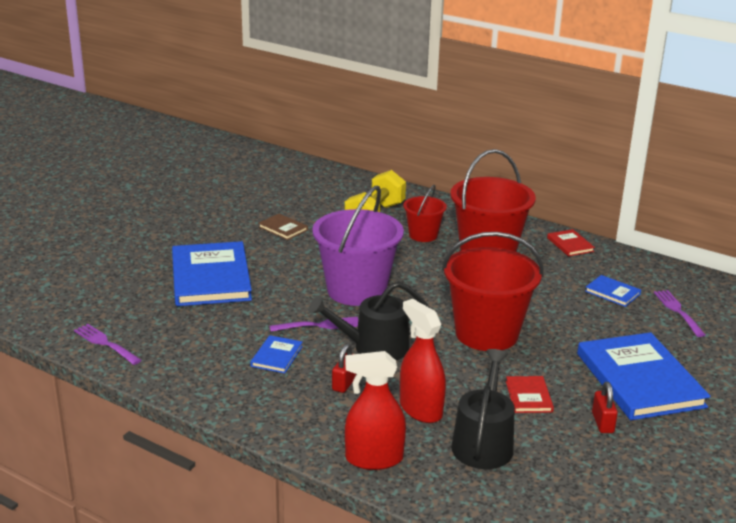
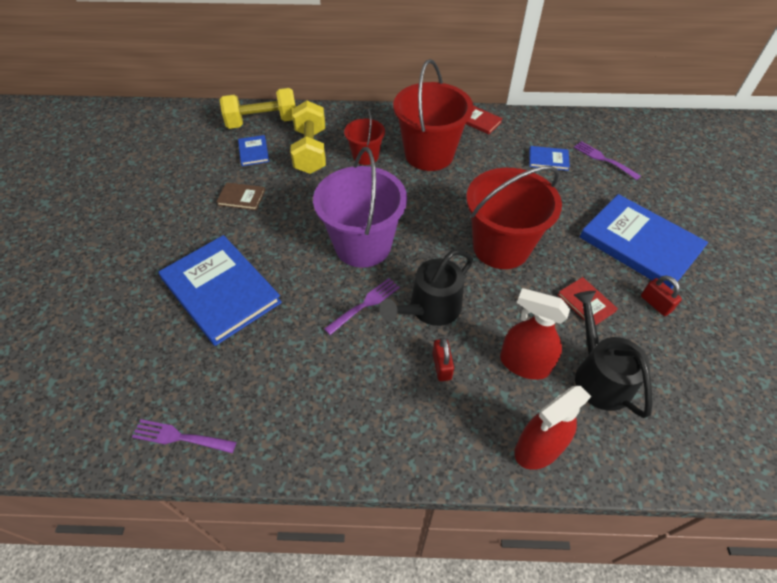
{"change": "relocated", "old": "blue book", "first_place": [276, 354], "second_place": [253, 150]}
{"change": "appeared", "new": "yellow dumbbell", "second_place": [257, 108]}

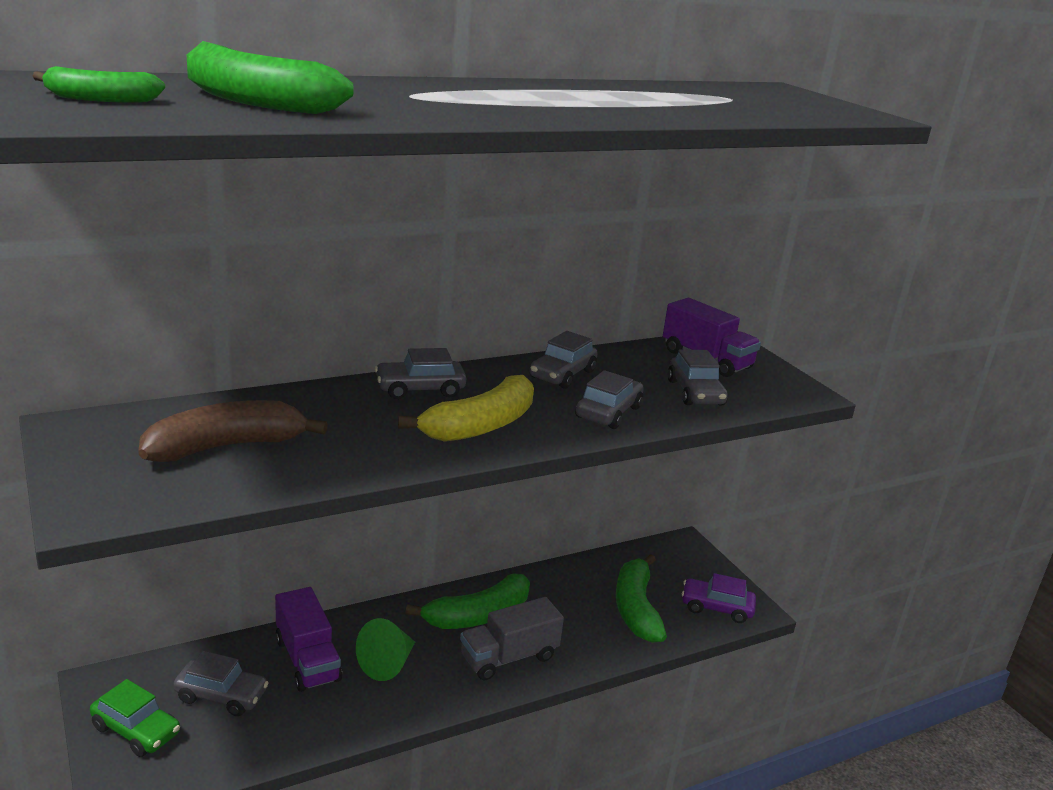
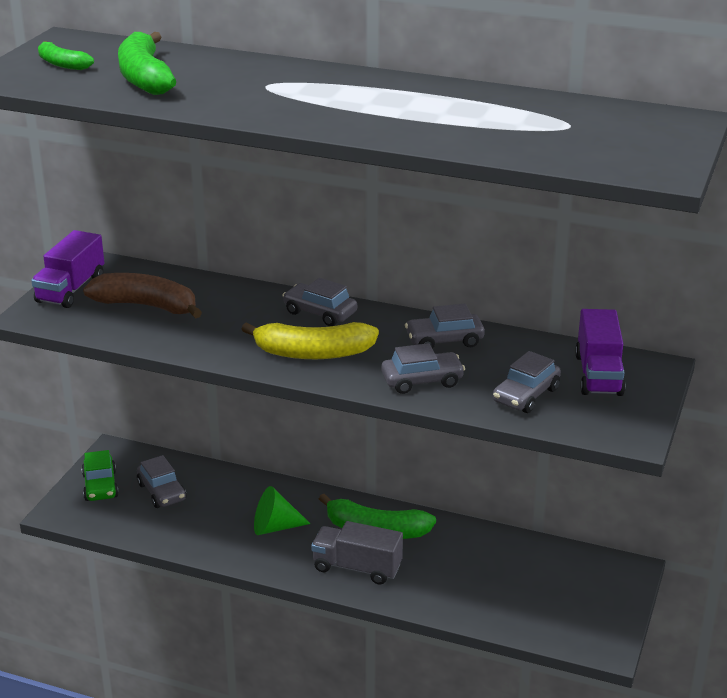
{"change": "missing", "old": "green banana", "first_place": [641, 598]}
{"change": "missing", "old": "purple car", "first_place": [719, 598]}
{"change": "relocated", "old": "purple truck", "first_place": [308, 639], "second_place": [67, 269]}

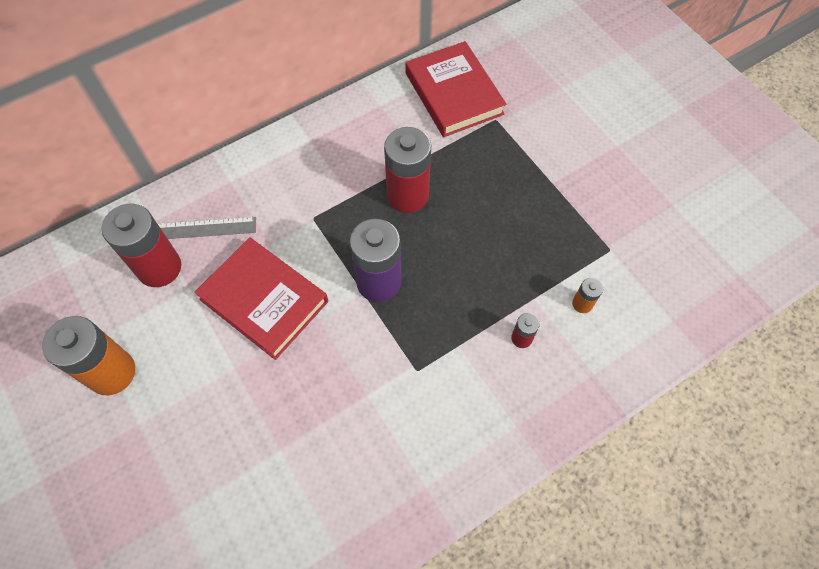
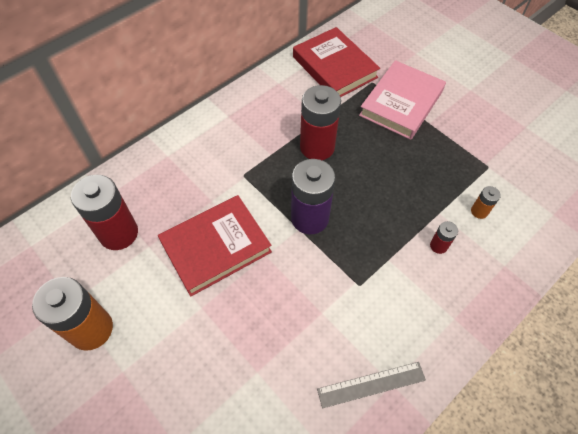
{"change": "relocated", "old": "grey ruler", "first_place": [207, 228], "second_place": [371, 385]}
{"change": "spun", "old": "red book", "first_place": [261, 298], "second_place": [215, 246], "degrees": -60}
{"change": "appeared", "new": "pink book", "second_place": [402, 100]}

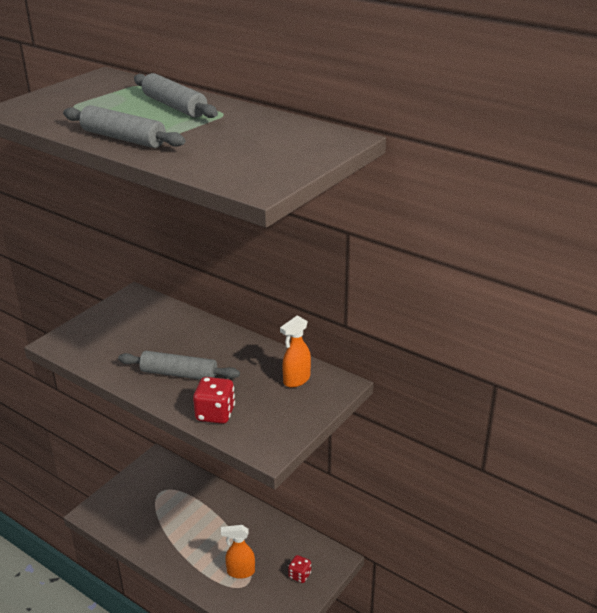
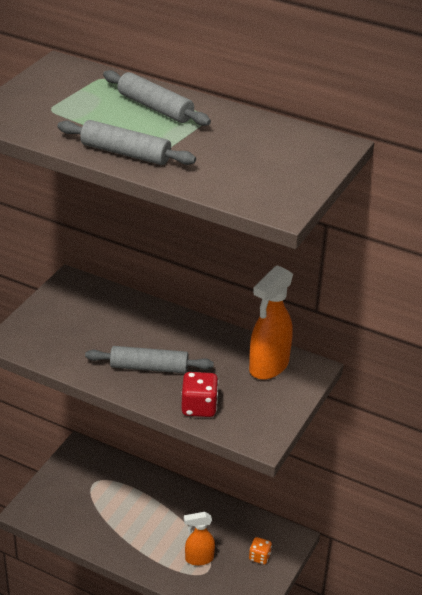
{"change": "size", "old": "orange spray bottle", "first_place": [295, 352], "second_place": [271, 322], "factor": 1.61}
{"change": "colour", "old": "red dice", "new": "orange dice", "first_place": [299, 569], "second_place": [260, 550]}

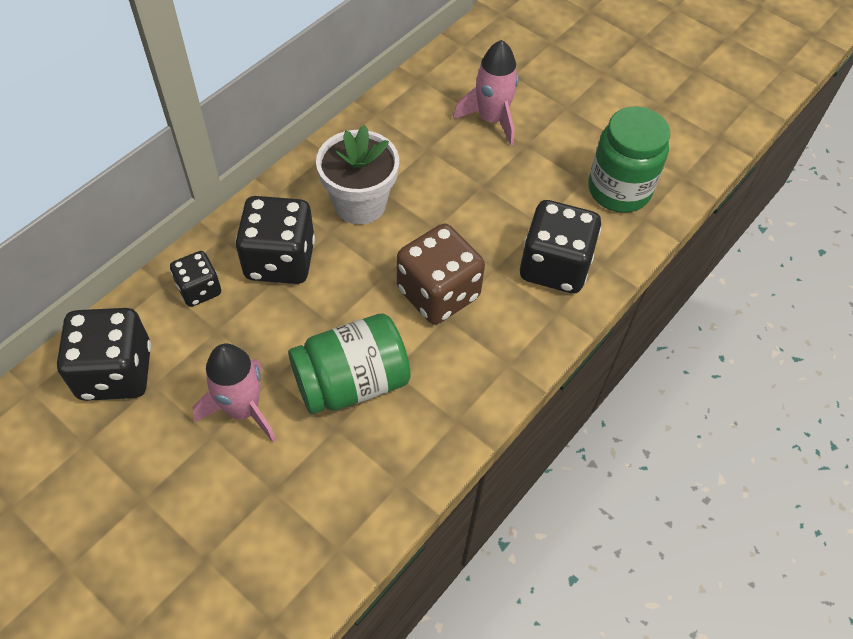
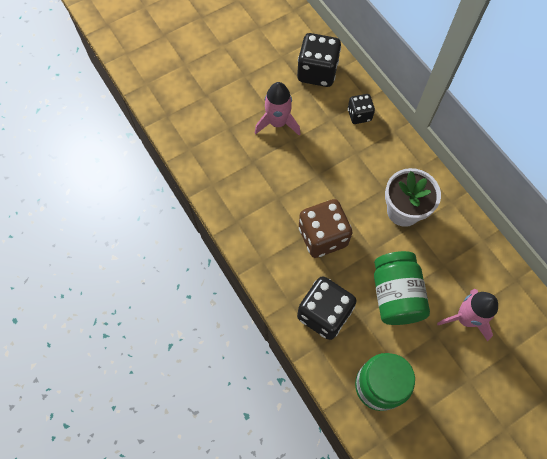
{"change": "missing", "old": "black dice", "first_place": [275, 240]}
{"change": "relocated", "old": "green jar", "first_place": [349, 364], "second_place": [402, 288]}

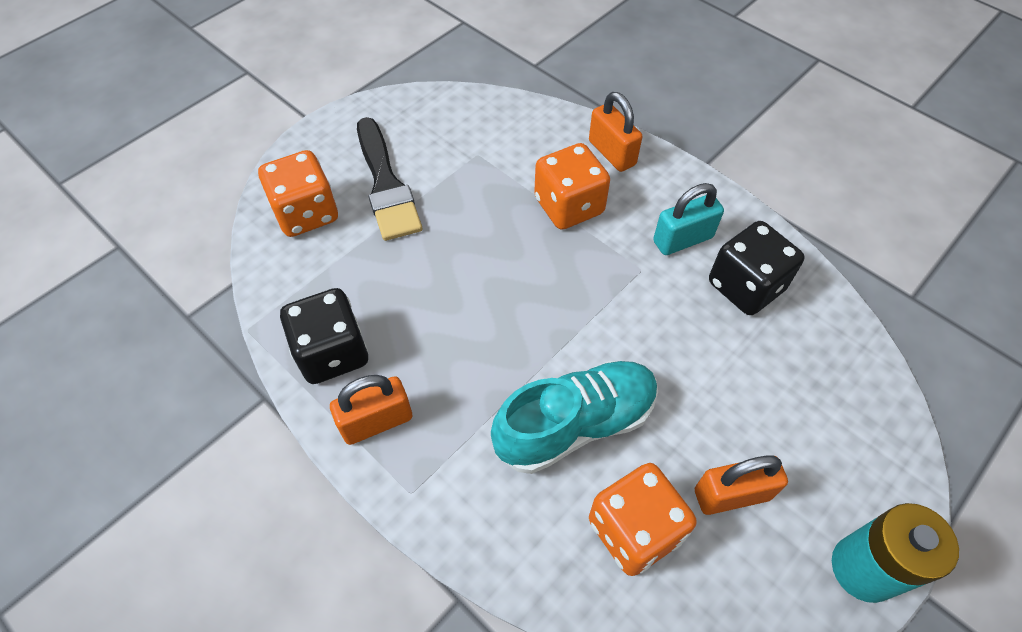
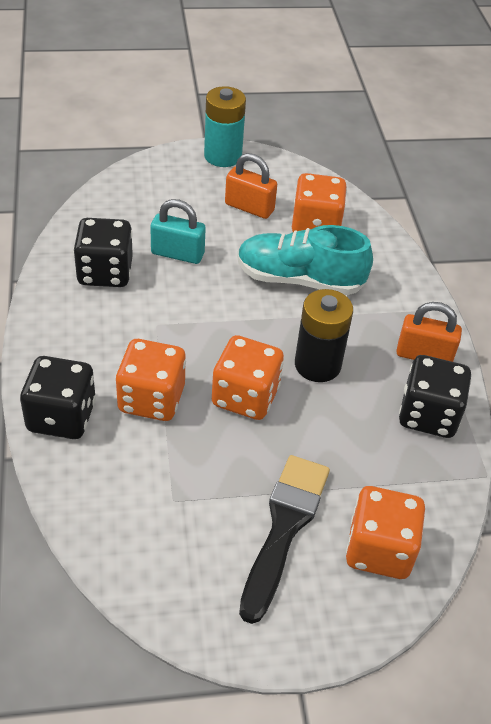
{"change": "exchanged", "old": "orange padlock", "new": "black dice", "first_place": [615, 132], "second_place": [58, 397]}
{"change": "relocated", "old": "turquoise padlock", "first_place": [688, 219], "second_place": [178, 231]}
{"change": "appeared", "new": "black battery", "second_place": [324, 335]}
{"change": "appeared", "new": "orange dice", "second_place": [248, 377]}

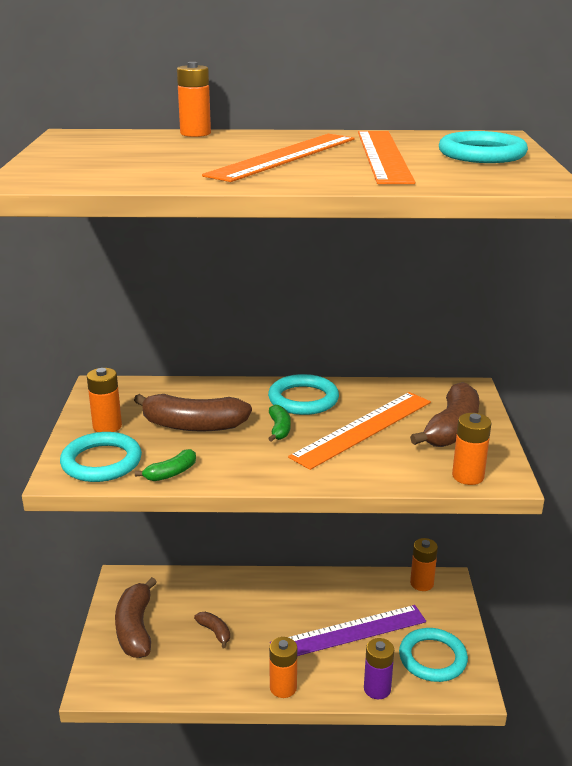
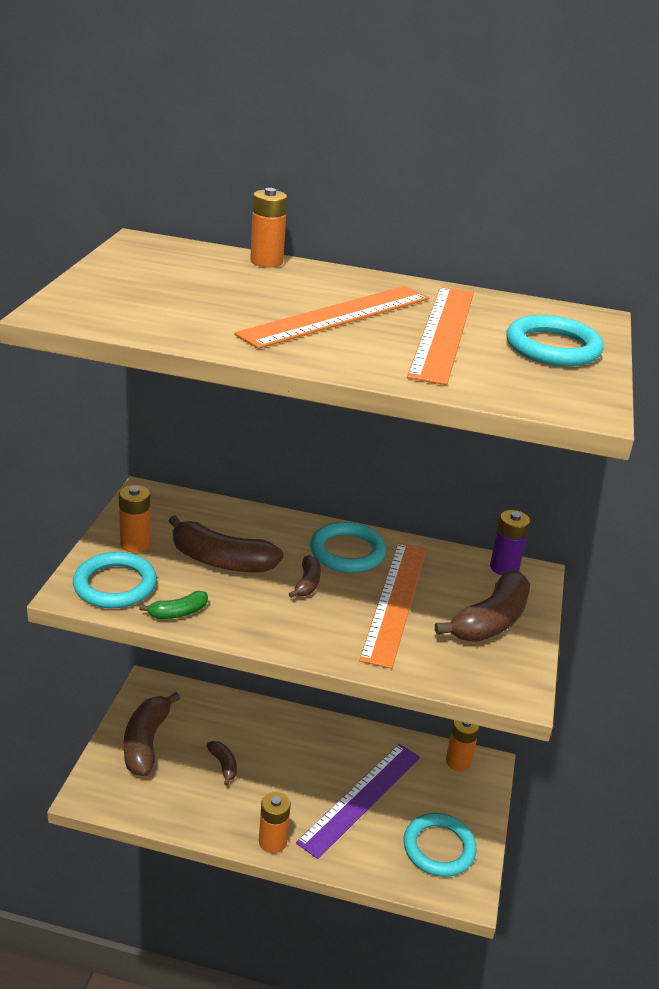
{"change": "spun", "old": "orange ruler", "first_place": [359, 431], "second_place": [392, 605], "degrees": -45}
{"change": "colour", "old": "green banana", "new": "brown banana", "first_place": [279, 423], "second_place": [305, 576]}
{"change": "missing", "old": "orange battery", "first_place": [471, 449]}
{"change": "spun", "old": "purple ruler", "first_place": [348, 630], "second_place": [358, 801], "degrees": -45}
{"change": "relocated", "old": "purple battery", "first_place": [379, 668], "second_place": [510, 542]}

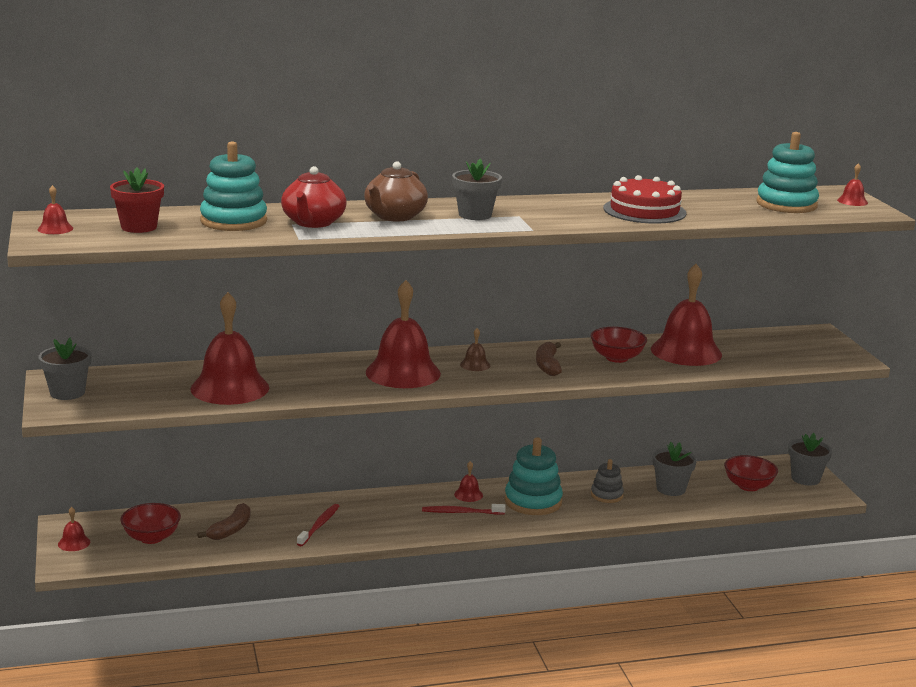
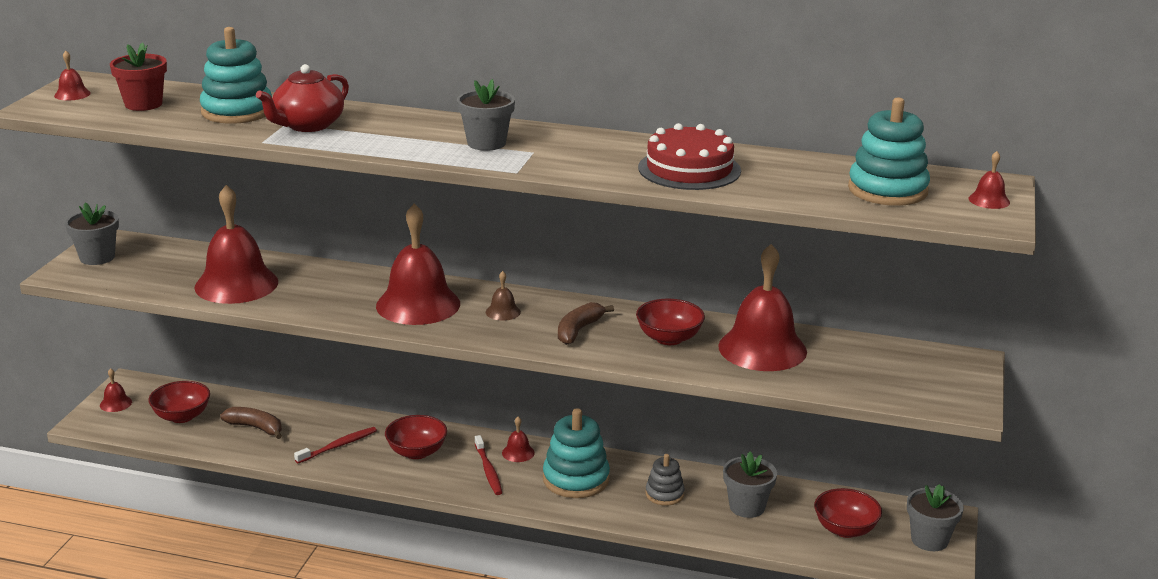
{"change": "missing", "old": "brown teapot", "first_place": [396, 191]}
{"change": "spun", "old": "brown banana", "first_place": [223, 521], "second_place": [251, 423], "degrees": -120}
{"change": "spun", "old": "red toothbrush", "first_place": [464, 509], "second_place": [488, 465], "degrees": -135}
{"change": "appeared", "new": "red bowl", "second_place": [416, 437]}

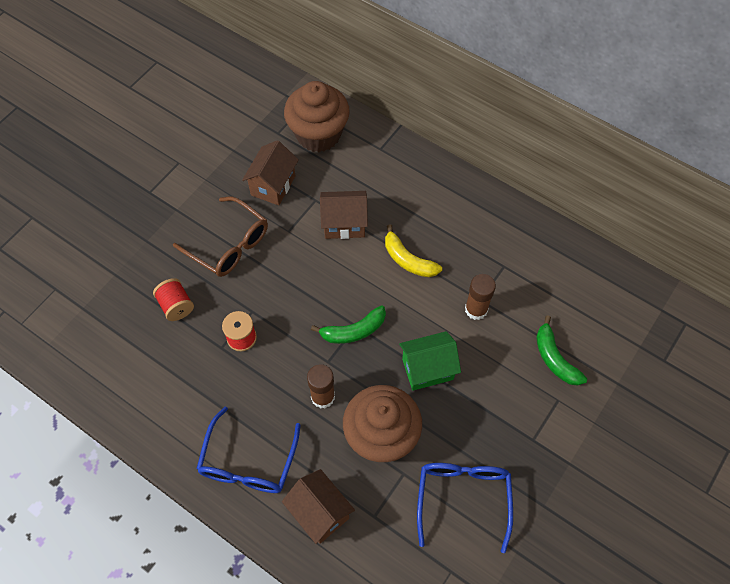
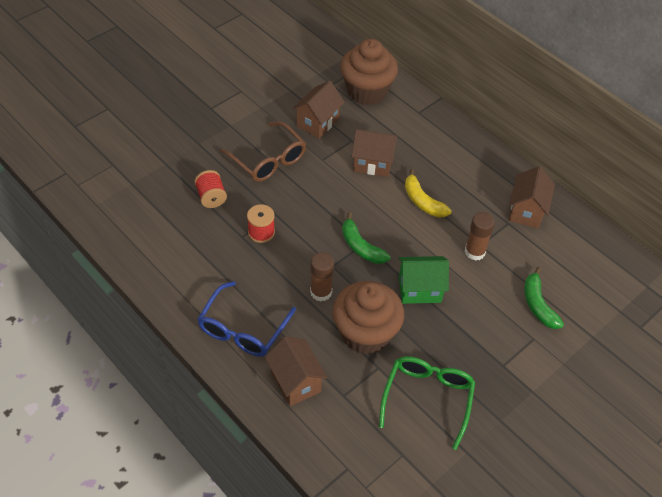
{"change": "spun", "old": "green banana", "first_place": [348, 324], "second_place": [366, 238], "degrees": 60}
{"change": "colour", "old": "blue glasses", "new": "green glasses", "first_place": [465, 508], "second_place": [427, 403]}
{"change": "appeared", "new": "brown house", "second_place": [532, 197]}

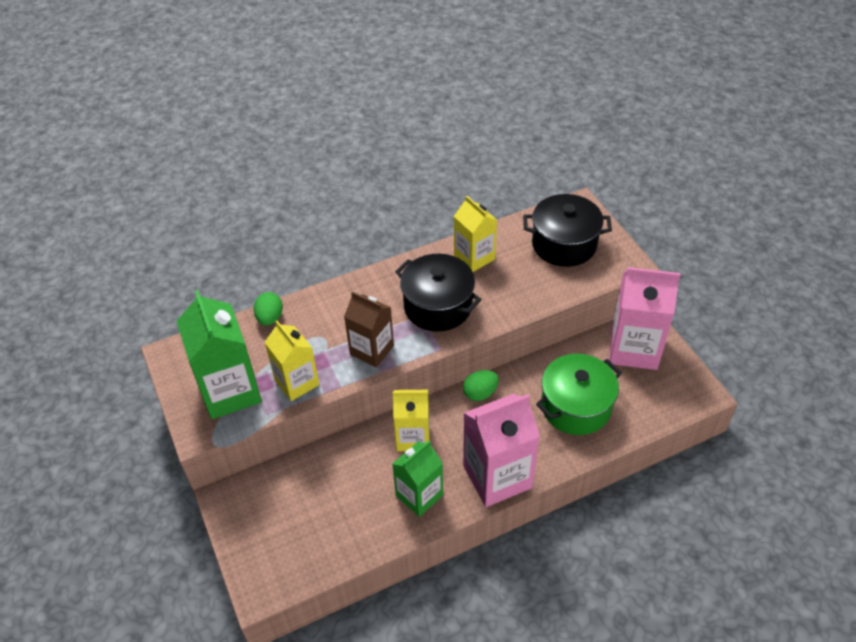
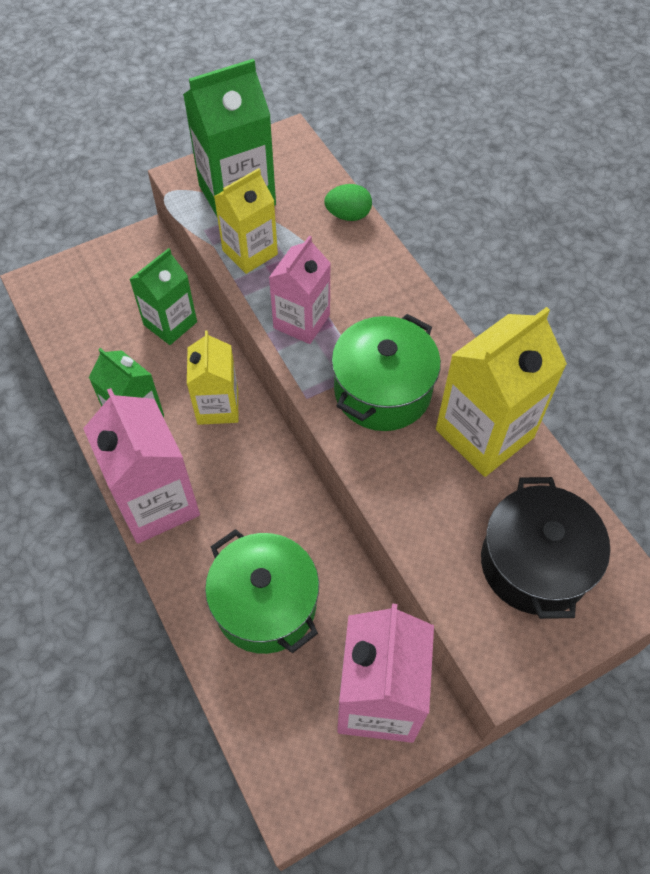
{"change": "size", "old": "yellow carton", "first_place": [475, 233], "second_place": [501, 392], "factor": 1.55}
{"change": "colour", "old": "black pot", "new": "green pot", "first_place": [438, 293], "second_place": [386, 372]}
{"change": "colour", "old": "brown carton", "new": "pink carton", "first_place": [369, 329], "second_place": [300, 289]}
{"change": "missing", "old": "green egg", "first_place": [481, 385]}
{"change": "appeared", "new": "green carton", "second_place": [163, 296]}

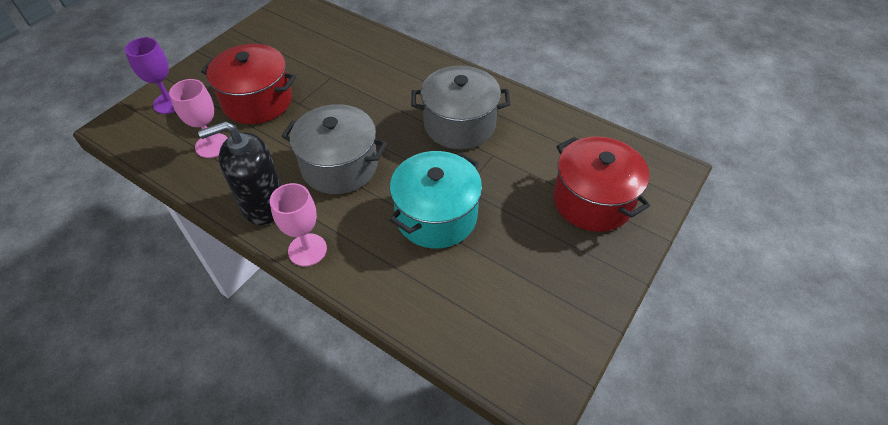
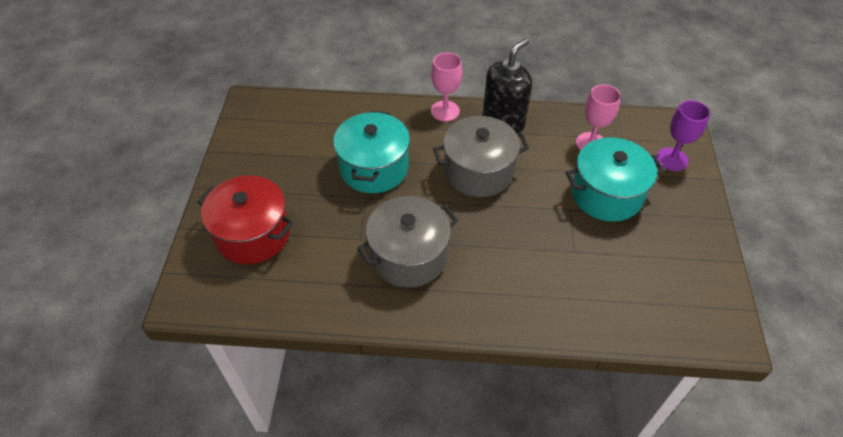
{"change": "colour", "old": "red pot", "new": "turquoise pot", "first_place": [248, 84], "second_place": [615, 179]}

